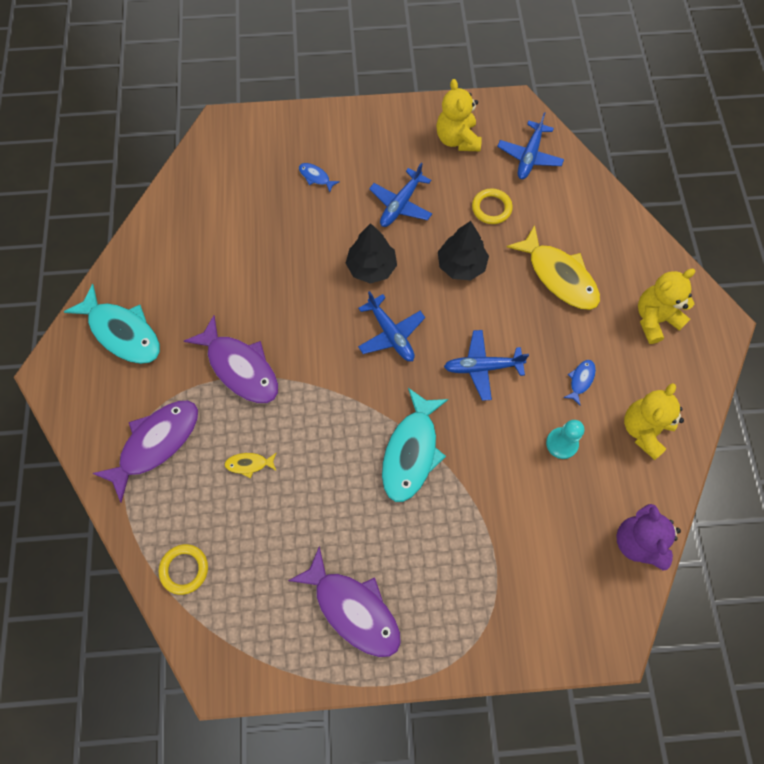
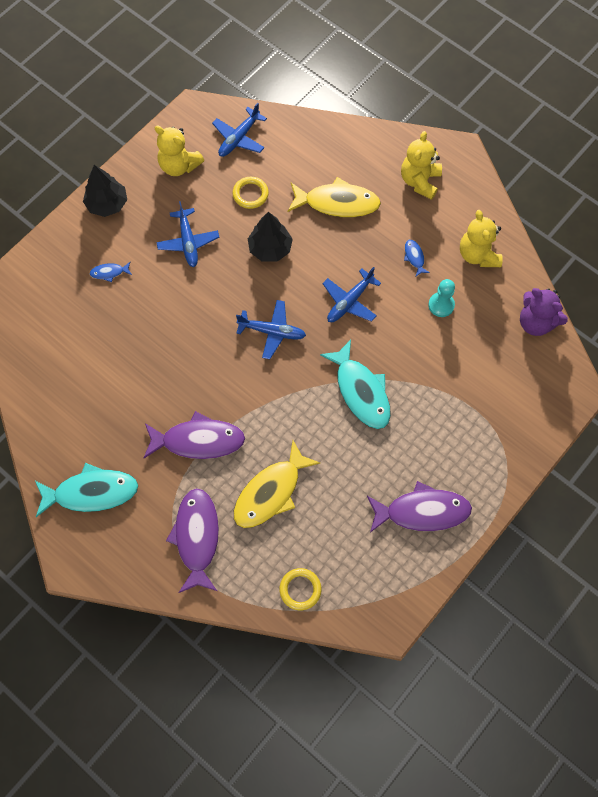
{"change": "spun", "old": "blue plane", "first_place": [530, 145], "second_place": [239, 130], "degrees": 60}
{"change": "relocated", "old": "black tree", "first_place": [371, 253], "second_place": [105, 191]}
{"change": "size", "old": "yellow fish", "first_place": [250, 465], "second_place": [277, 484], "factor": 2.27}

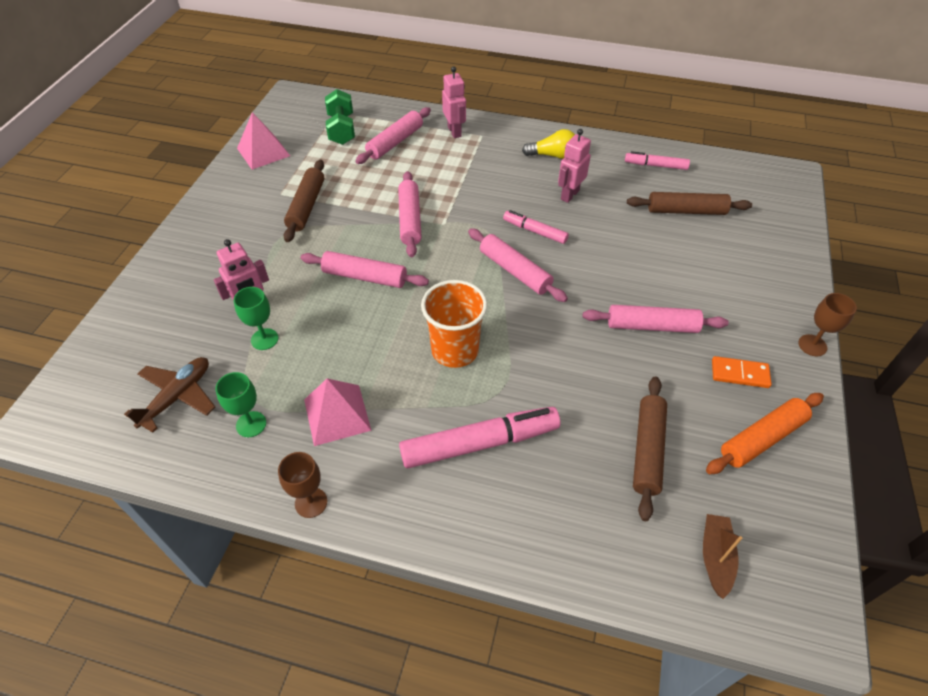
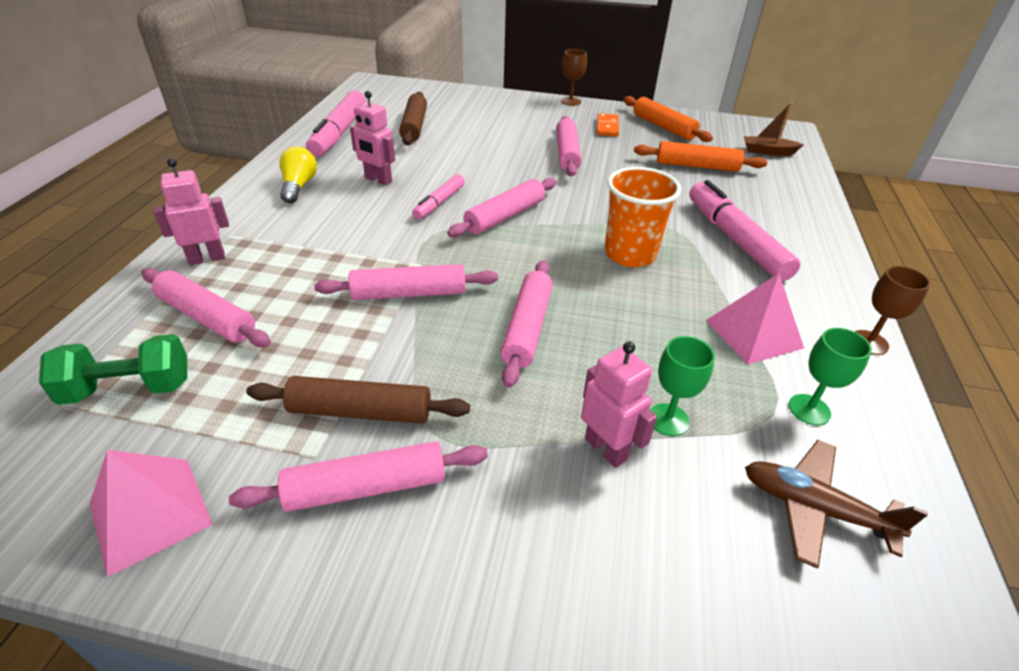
{"change": "size", "old": "pink marker", "first_place": [657, 160], "second_place": [336, 123], "factor": 1.82}
{"change": "colour", "old": "brown rolling pin", "new": "orange rolling pin", "first_place": [650, 448], "second_place": [700, 156]}
{"change": "appeared", "new": "pink rolling pin", "second_place": [358, 477]}

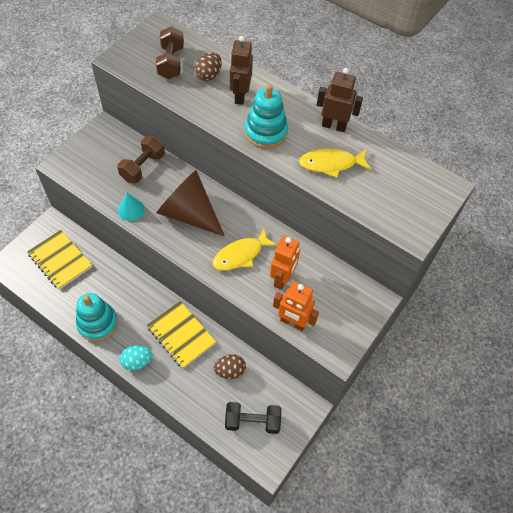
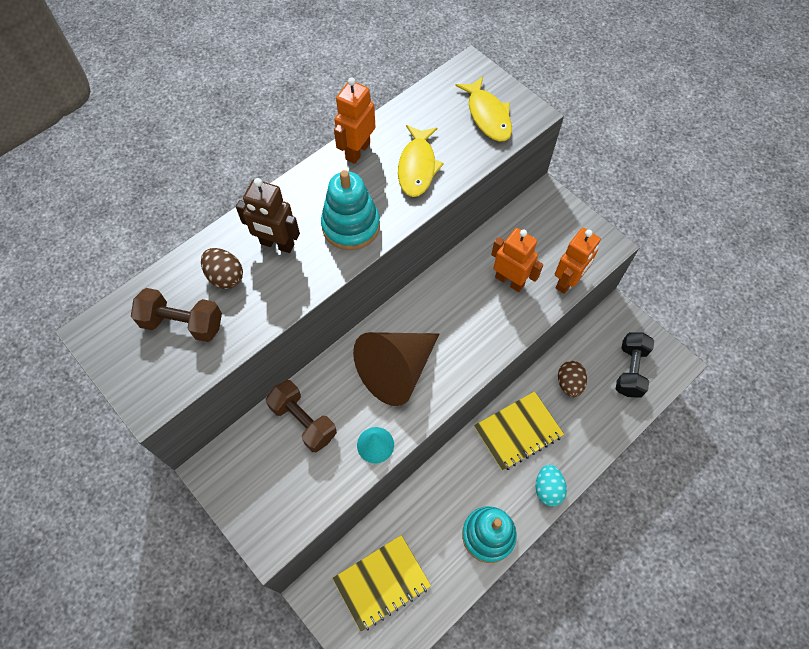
{"change": "colour", "old": "brown robot", "new": "orange robot", "first_place": [340, 100], "second_place": [354, 120]}
{"change": "relocated", "old": "yellow fish", "first_place": [245, 250], "second_place": [483, 108]}

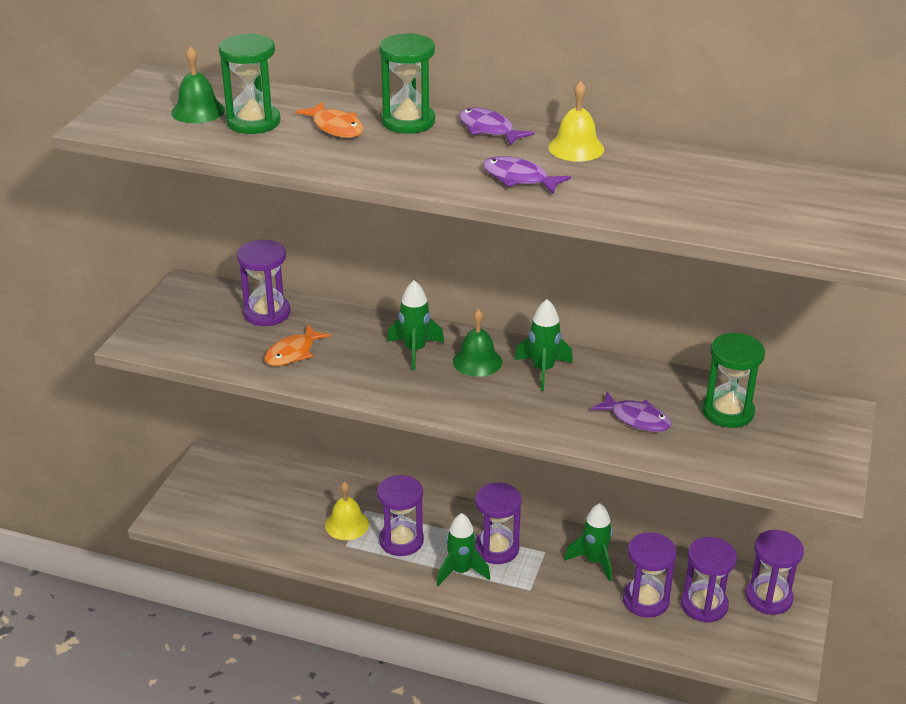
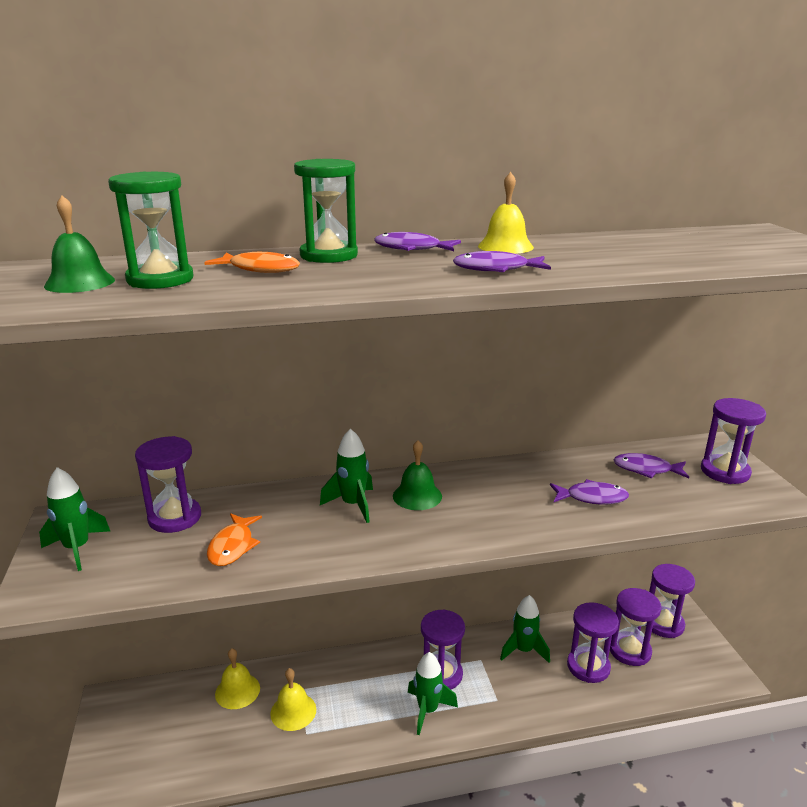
{"change": "relocated", "old": "green rocket", "first_place": [543, 345], "second_place": [74, 519]}
{"change": "exchanged", "old": "green hourglass", "new": "purple fish", "first_place": [733, 380], "second_place": [651, 466]}
{"change": "relocated", "old": "purple hourglass", "first_place": [400, 515], "second_place": [733, 441]}
{"change": "appeared", "new": "yellow bell", "second_place": [237, 678]}

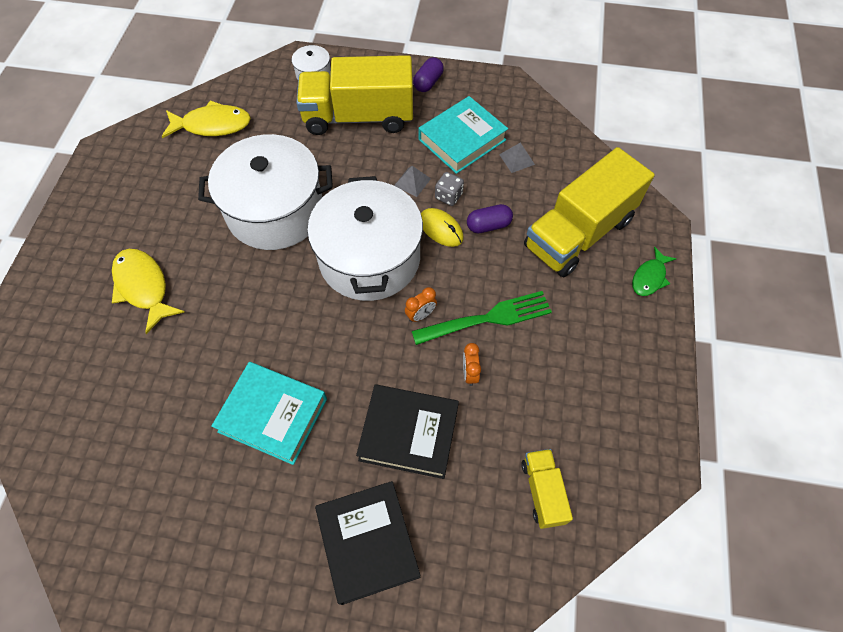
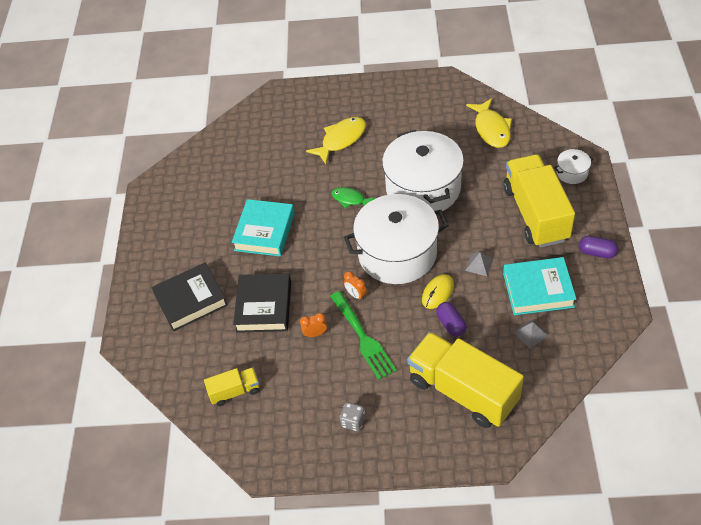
{"change": "spun", "old": "turquoise book", "first_place": [463, 135], "second_place": [539, 286], "degrees": -45}
{"change": "relocated", "old": "grey dice", "first_place": [449, 189], "second_place": [352, 416]}
{"change": "relocated", "old": "green fish", "first_place": [654, 271], "second_place": [353, 197]}

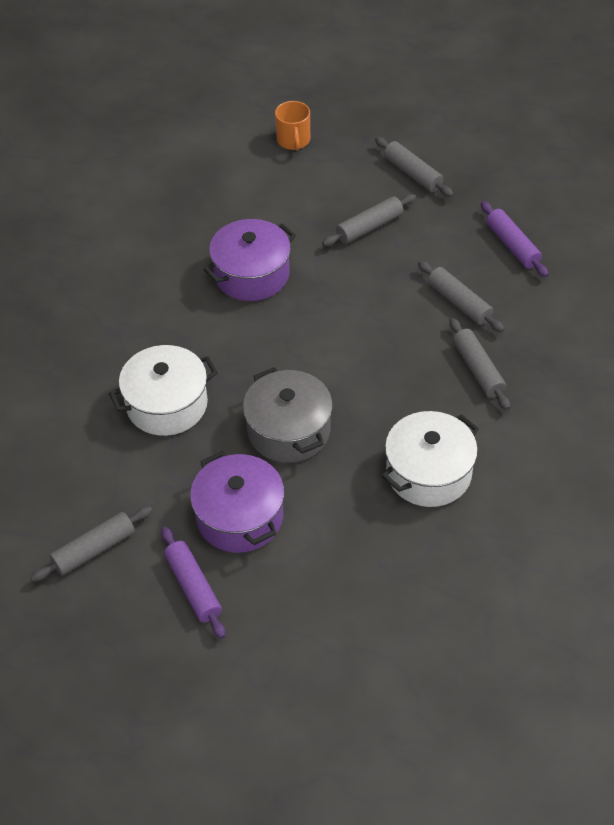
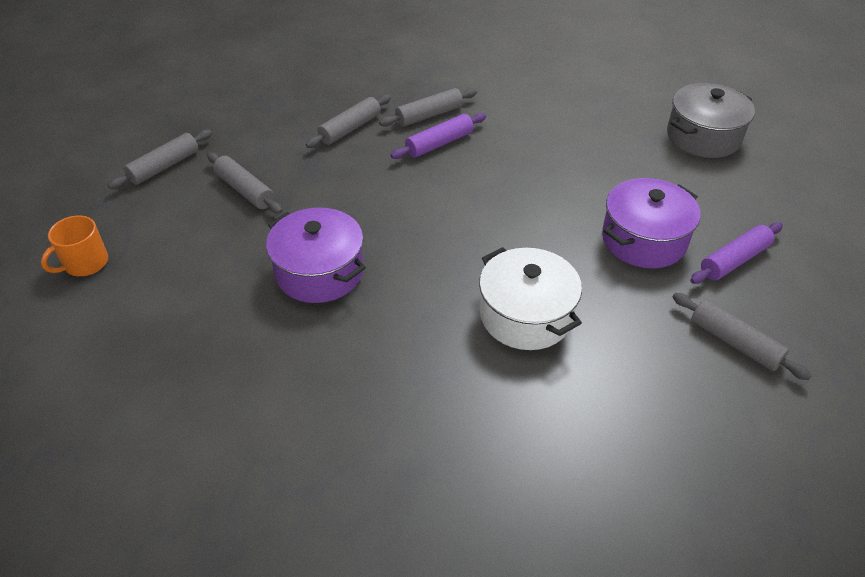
{"change": "spun", "old": "orange mug", "first_place": [292, 126], "second_place": [74, 245], "degrees": 150}
{"change": "relocated", "old": "purple rolling pin", "first_place": [515, 239], "second_place": [438, 136]}
{"change": "relocated", "old": "grey pot", "first_place": [288, 415], "second_place": [711, 120]}
{"change": "missing", "old": "white pot", "first_place": [430, 459]}

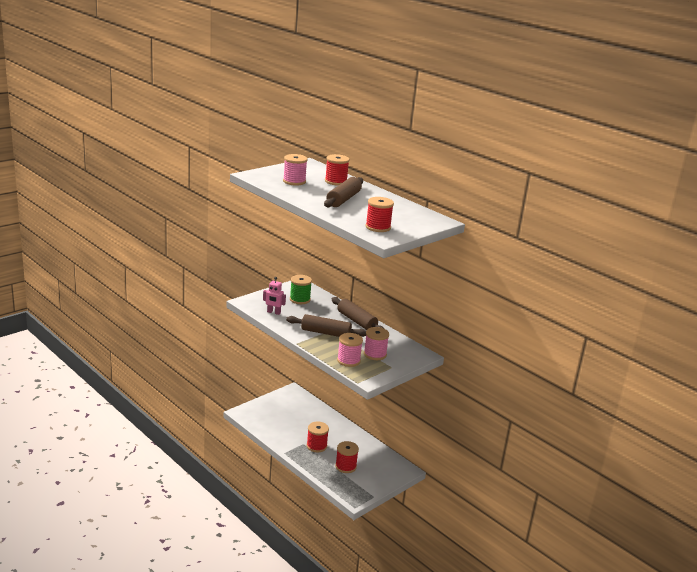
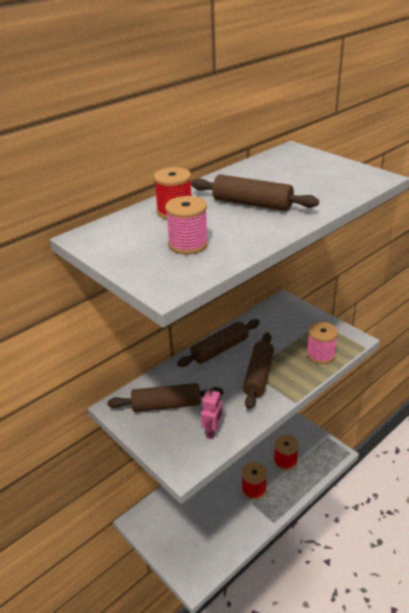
{"change": "missing", "old": "red spool", "first_place": [380, 214]}
{"change": "exchanged", "old": "green spool", "new": "brown rolling pin", "first_place": [301, 289], "second_place": [165, 397]}
{"change": "missing", "old": "pink spool", "first_place": [376, 343]}

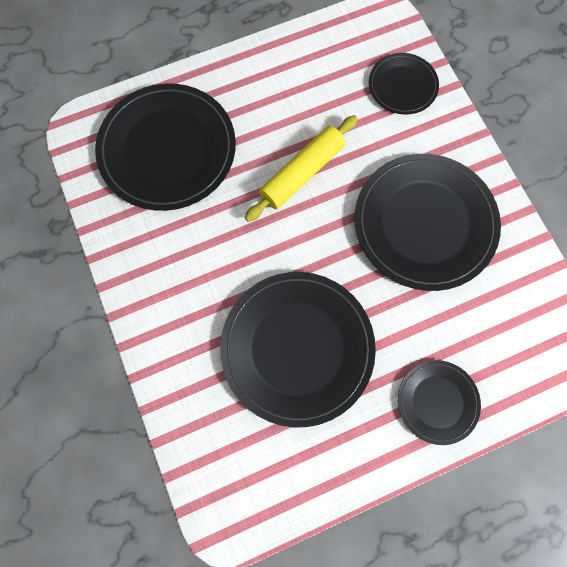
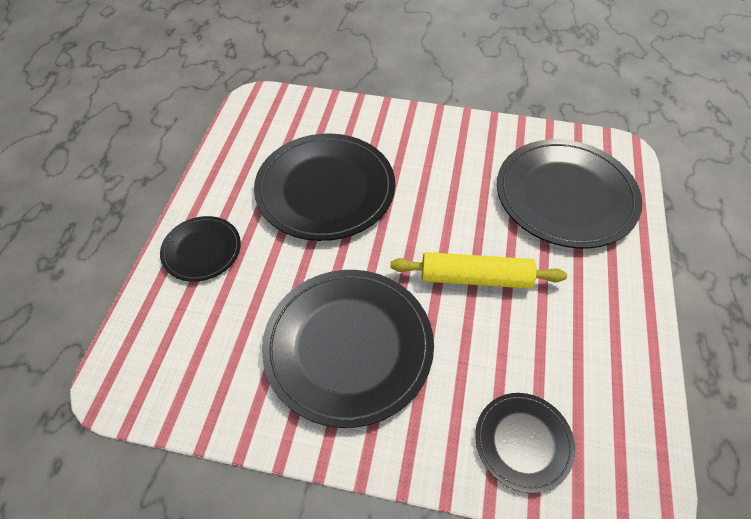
{"change": "spun", "old": "yellow rolling pin", "first_place": [301, 168], "second_place": [478, 270], "degrees": -75}

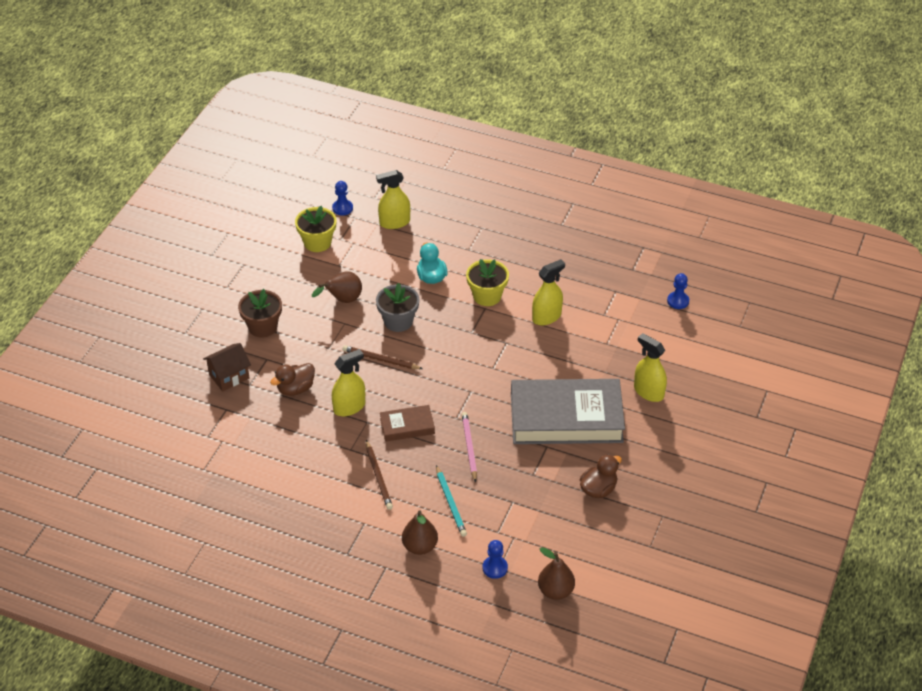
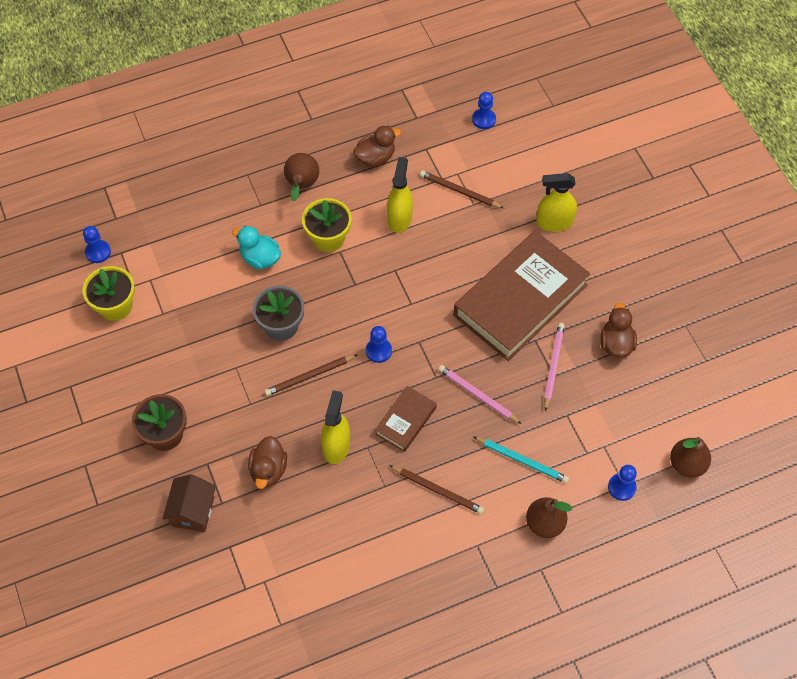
{"change": "missing", "old": "yellow spray bottle", "first_place": [393, 199]}
{"change": "relocated", "old": "brown pear", "first_place": [337, 287], "second_place": [301, 177]}
{"change": "colour", "old": "grey book", "new": "brown book", "first_place": [568, 411], "second_place": [522, 296]}
{"change": "appeared", "new": "brown duck", "second_place": [377, 146]}
{"change": "appeared", "new": "brown pencil", "second_place": [462, 189]}
{"change": "appeared", "new": "pink pencil", "second_place": [554, 367]}
{"change": "appeared", "new": "blue pawn", "second_place": [379, 344]}

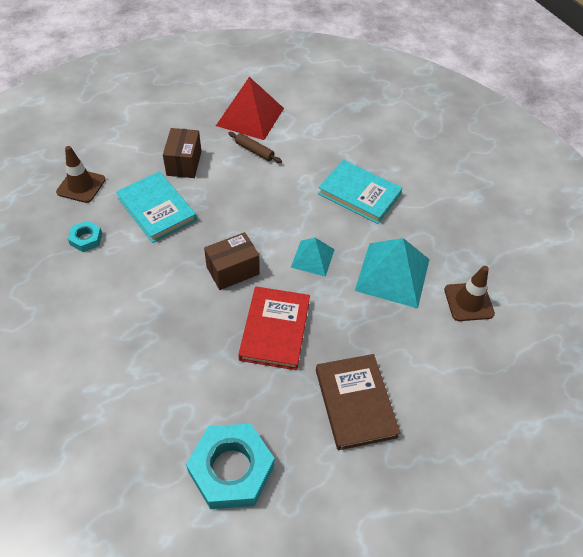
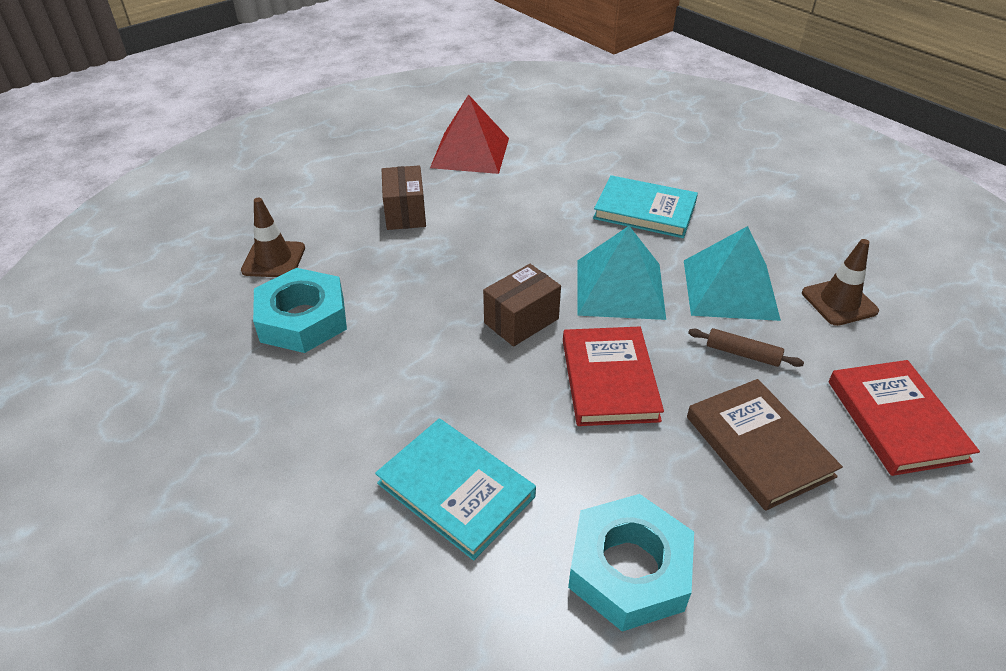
{"change": "relocated", "old": "brown rolling pin", "first_place": [255, 147], "second_place": [746, 347]}
{"change": "relocated", "old": "turquoise book", "first_place": [156, 207], "second_place": [455, 490]}
{"change": "size", "old": "turquoise nut", "first_place": [85, 236], "second_place": [300, 310], "factor": 2.04}
{"change": "size", "old": "turquoise pyramid", "first_place": [313, 257], "second_place": [621, 273], "factor": 1.74}
{"change": "appeared", "new": "red book", "second_place": [904, 418]}

